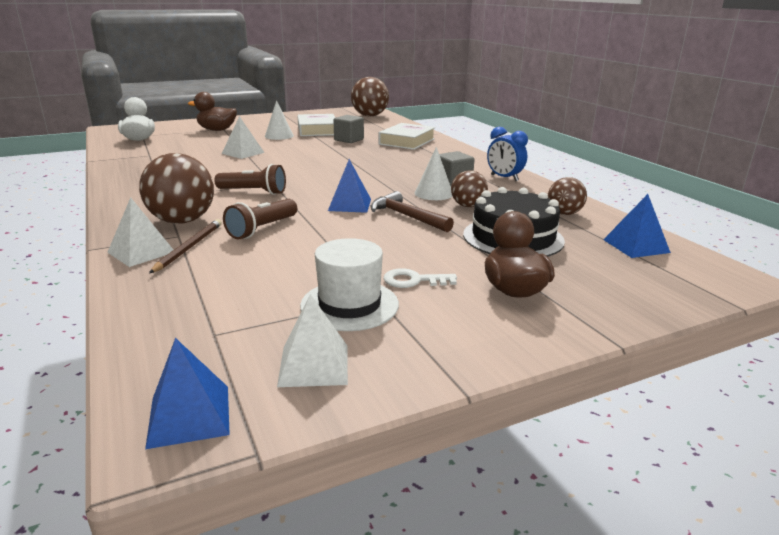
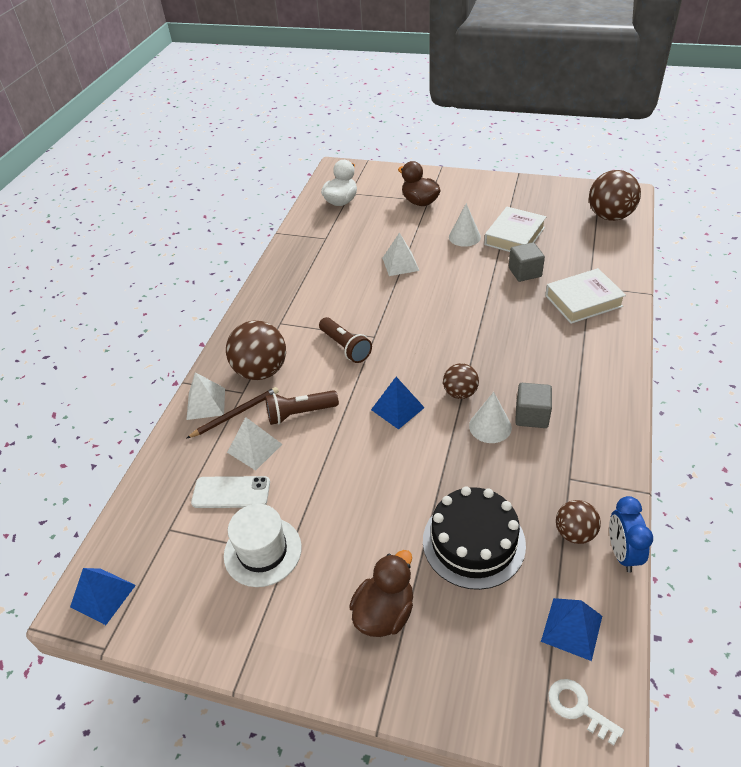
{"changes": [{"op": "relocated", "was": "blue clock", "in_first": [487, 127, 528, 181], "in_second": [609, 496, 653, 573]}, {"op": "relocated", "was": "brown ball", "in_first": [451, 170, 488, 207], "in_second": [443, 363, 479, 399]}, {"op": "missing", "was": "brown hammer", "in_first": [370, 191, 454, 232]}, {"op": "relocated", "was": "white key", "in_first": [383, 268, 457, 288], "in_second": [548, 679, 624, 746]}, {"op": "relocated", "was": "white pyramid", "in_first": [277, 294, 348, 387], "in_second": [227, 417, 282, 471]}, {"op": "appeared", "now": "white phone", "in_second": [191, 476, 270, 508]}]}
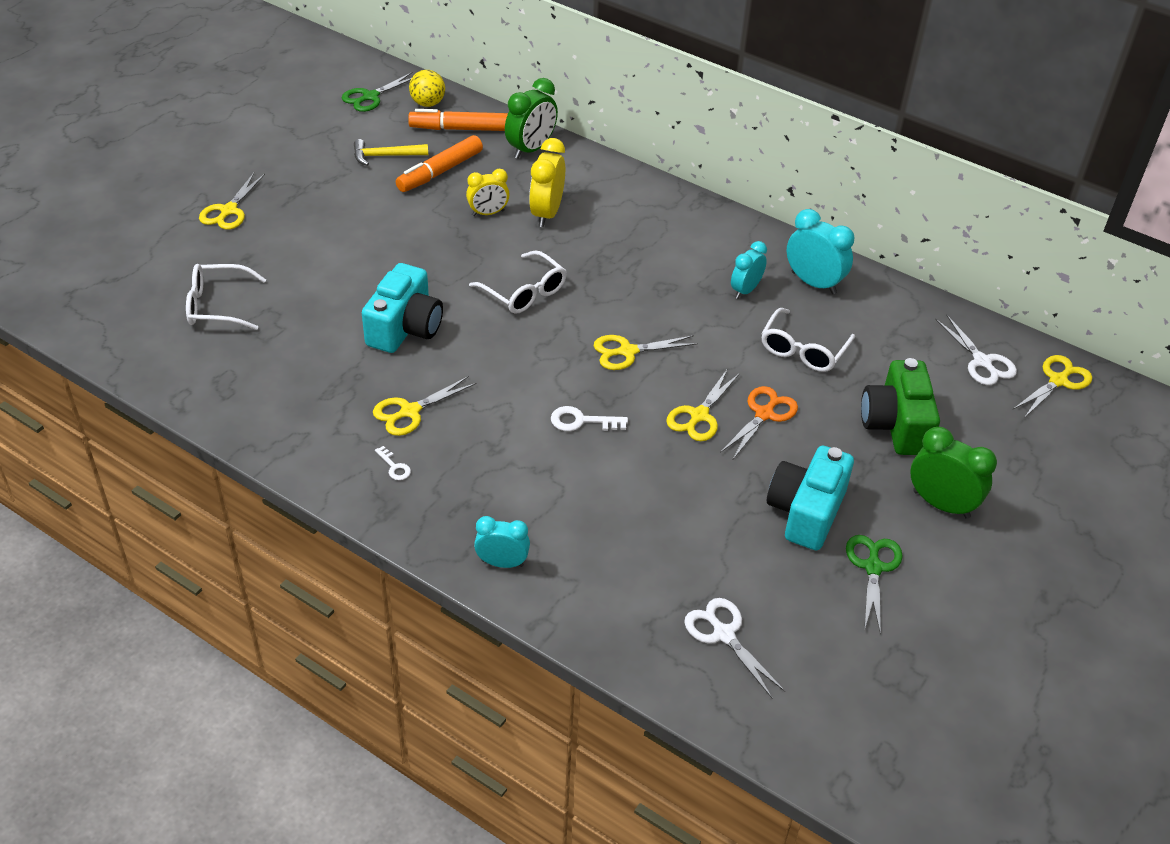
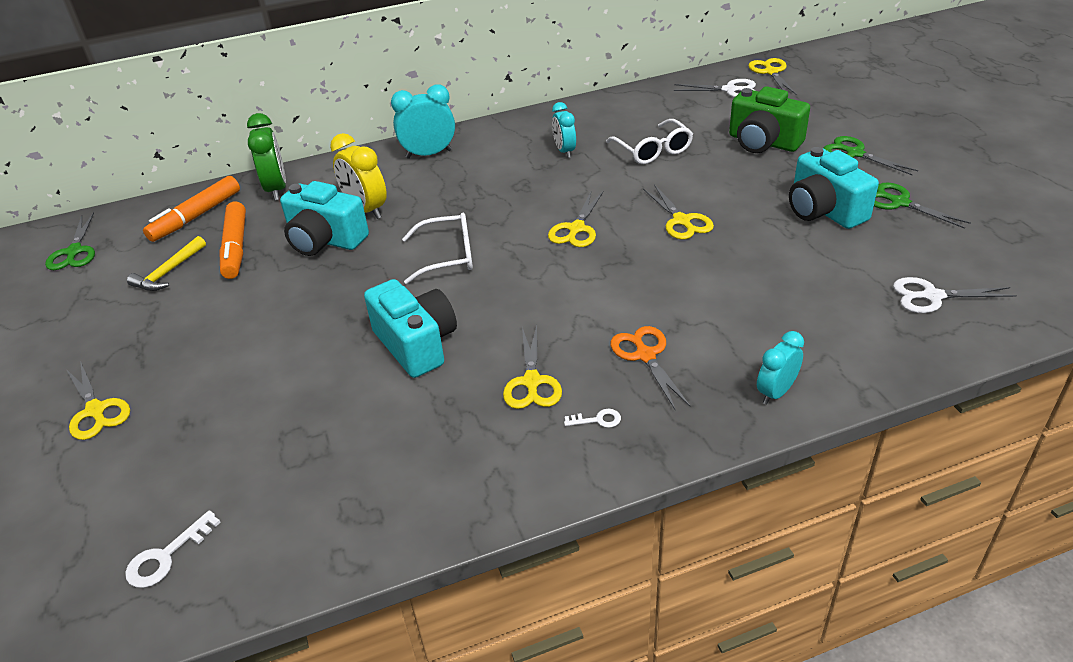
{"changes": [{"op": "missing", "was": "yellow ball", "in_first": [409, 70, 445, 107]}, {"op": "exchanged", "was": "yellow clock", "now": "turquoise camera", "in_first": [466, 169, 510, 216], "in_second": [280, 181, 369, 256]}, {"op": "relocated", "was": "turquoise clock", "in_first": [787, 209, 854, 294], "in_second": [391, 84, 455, 159]}, {"op": "missing", "was": "white glasses", "in_first": [186, 264, 266, 330]}, {"op": "relocated", "was": "orange scissors", "in_first": [720, 386, 798, 461], "in_second": [610, 326, 691, 409]}, {"op": "relocated", "was": "white key", "in_first": [551, 406, 628, 431], "in_second": [125, 510, 221, 588]}, {"op": "exchanged", "was": "green clock", "now": "green scissors", "in_first": [910, 427, 997, 519], "in_second": [823, 136, 918, 175]}]}
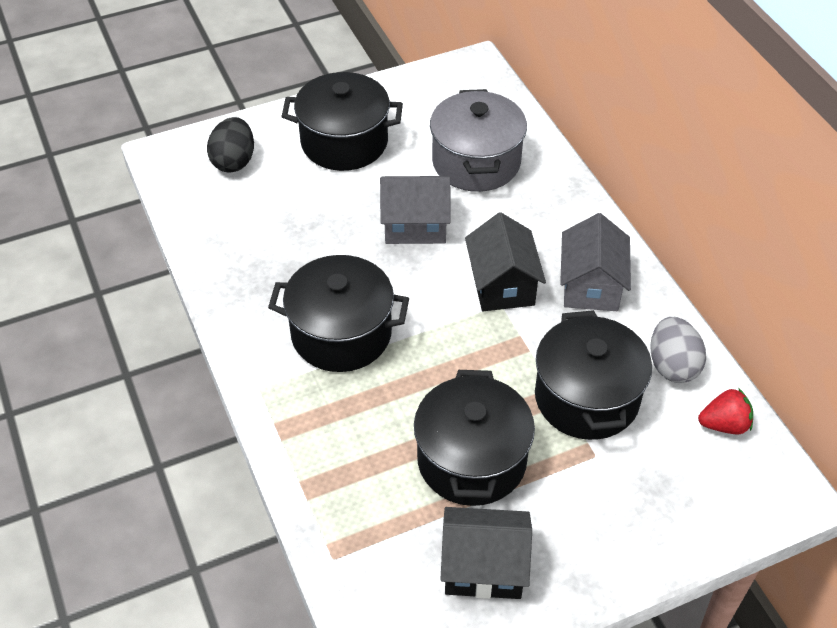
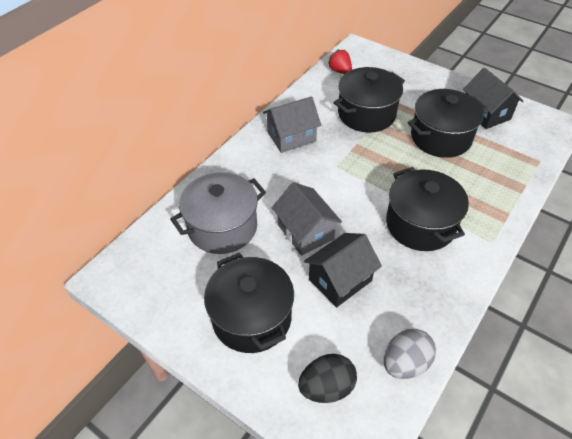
{"changes": [{"op": "relocated", "was": "black house", "in_first": [465, 212, 546, 311], "in_second": [304, 233, 382, 307]}, {"op": "relocated", "was": "grey egg", "in_first": [650, 317, 706, 383], "in_second": [384, 329, 436, 379]}]}
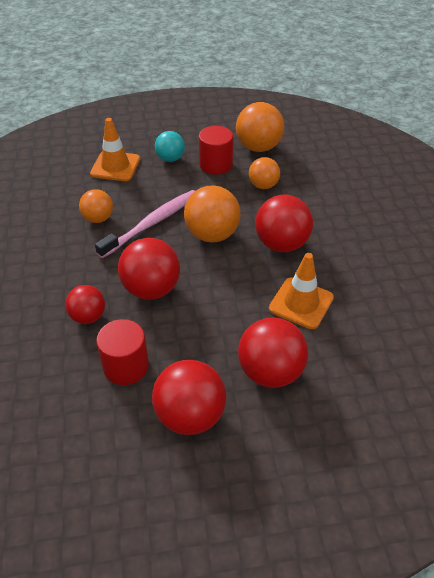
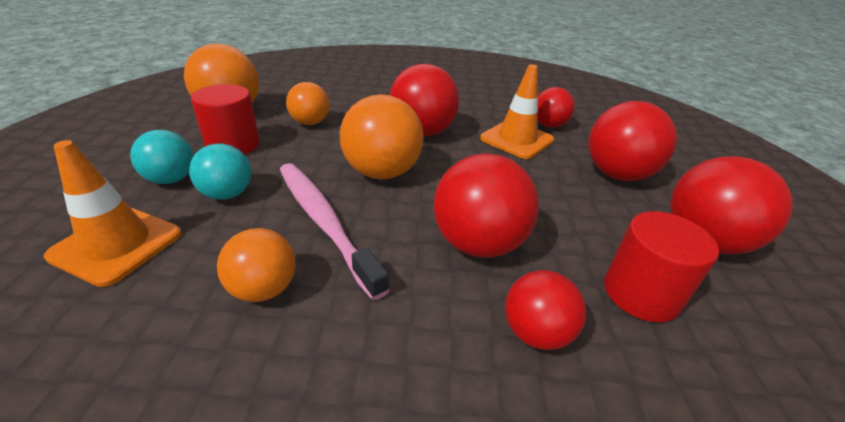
{"changes": [{"op": "appeared", "now": "red ball", "in_second": [538, 87, 575, 128]}, {"op": "appeared", "now": "turquoise ball", "in_second": [189, 144, 251, 200]}]}
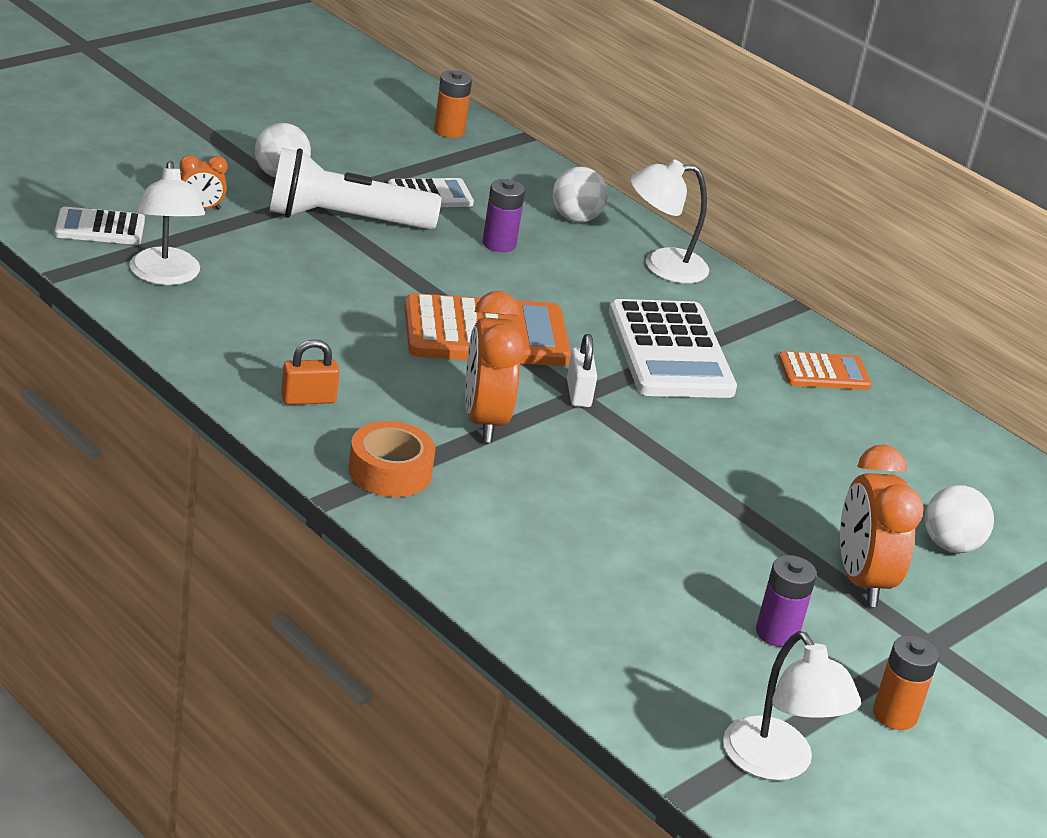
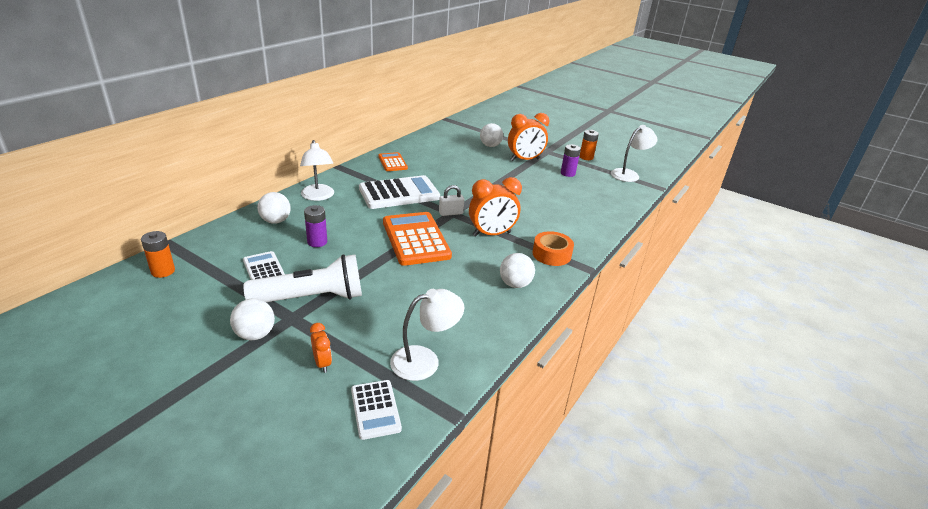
{"changes": [{"op": "spun", "was": "white flashlight", "in_first": [270, 148, 441, 230], "in_second": [244, 254, 362, 302], "clockwise": -90}, {"op": "exchanged", "was": "orange padlock", "now": "white ball", "in_first": [281, 339, 340, 405], "in_second": [500, 253, 535, 288]}]}
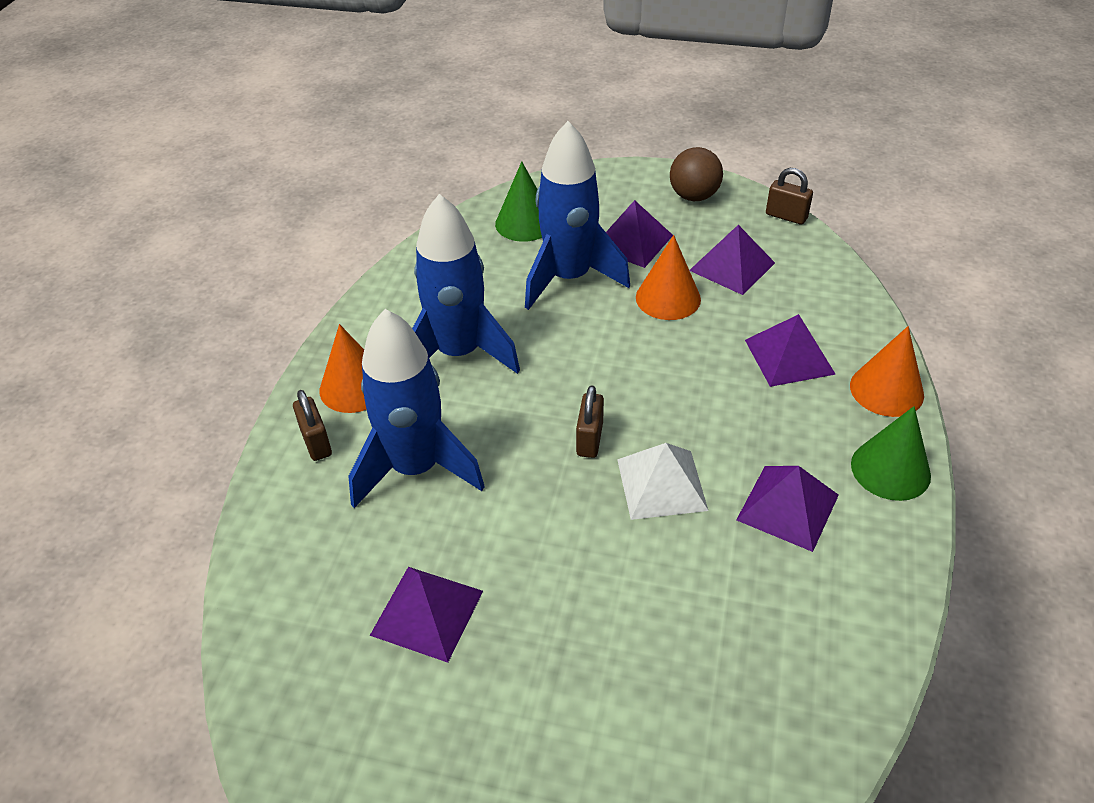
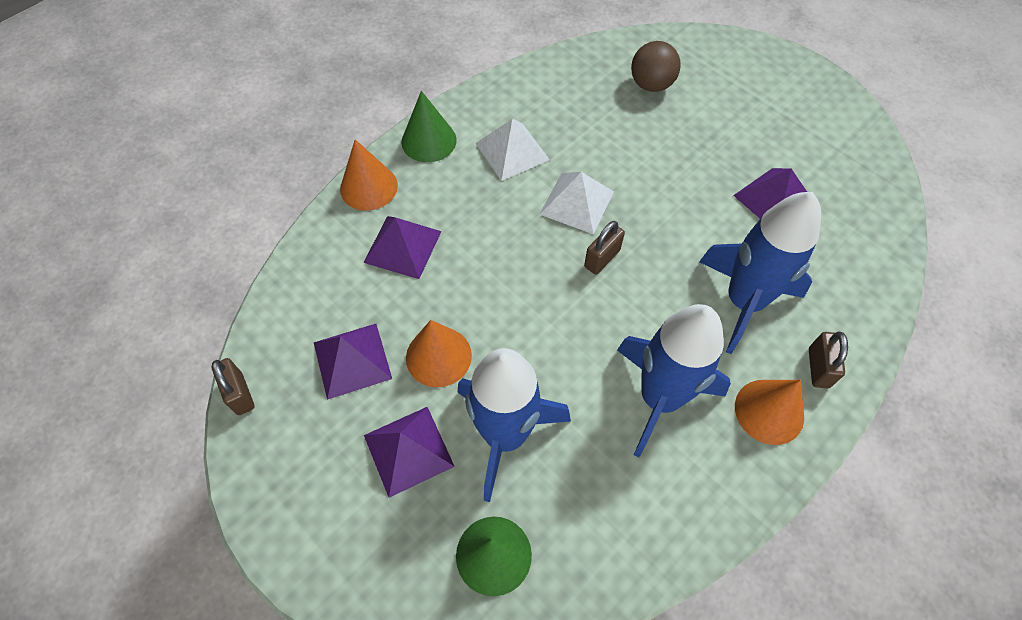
{"changes": [{"op": "relocated", "was": "brown ball", "in_first": [670, 147, 723, 201], "in_second": [631, 41, 681, 92]}, {"op": "colour", "was": "purple pyramid", "now": "white pyramid", "in_first": [736, 466, 839, 552], "in_second": [475, 119, 550, 181]}]}
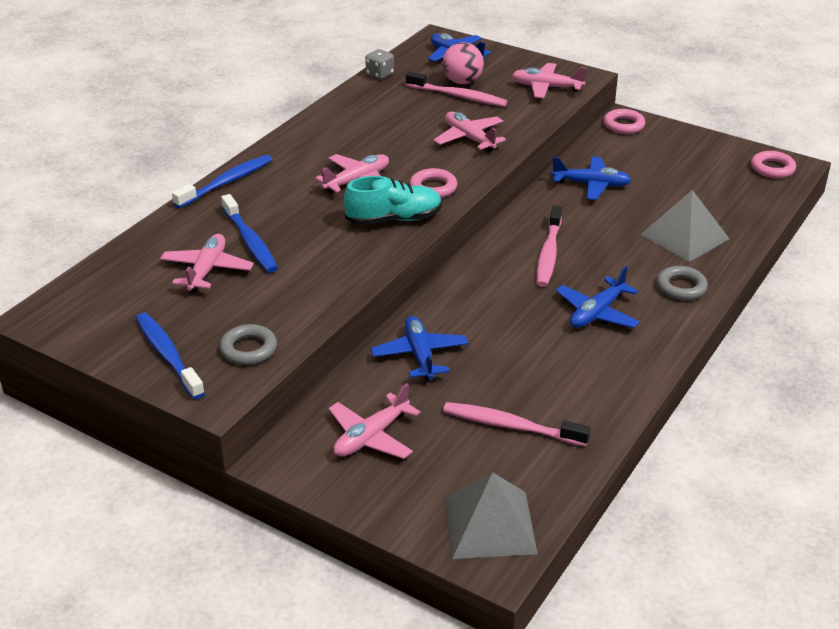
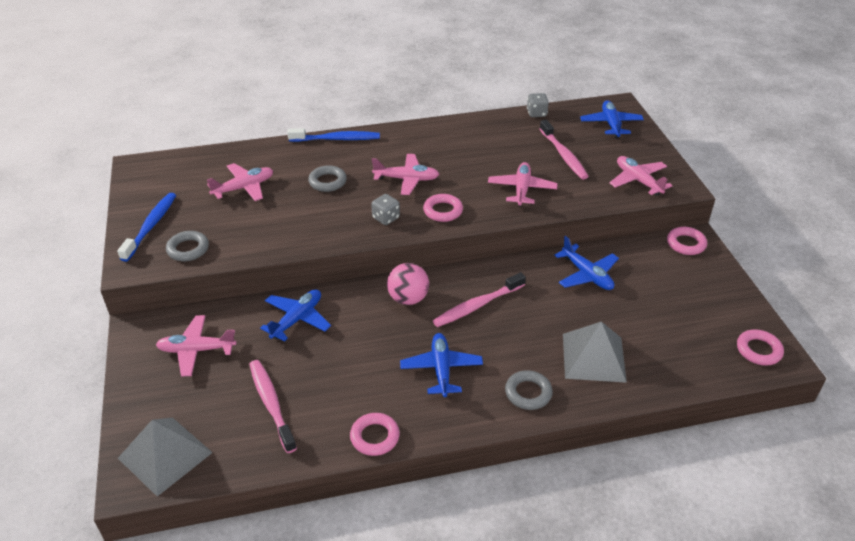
{"changes": [{"op": "relocated", "was": "pink ball", "in_first": [442, 42, 484, 84], "in_second": [387, 263, 429, 305]}, {"op": "exchanged", "was": "turquoise shoe", "now": "grey dice", "in_first": [344, 176, 442, 225], "in_second": [371, 194, 400, 225]}, {"op": "missing", "was": "blue toothbrush", "in_first": [221, 194, 278, 273]}, {"op": "spun", "was": "blue plane", "in_first": [556, 266, 640, 328], "in_second": [400, 333, 483, 397], "clockwise": 90}, {"op": "appeared", "now": "grey ring", "in_second": [308, 166, 347, 192]}, {"op": "appeared", "now": "pink ring", "in_second": [350, 413, 400, 456]}]}
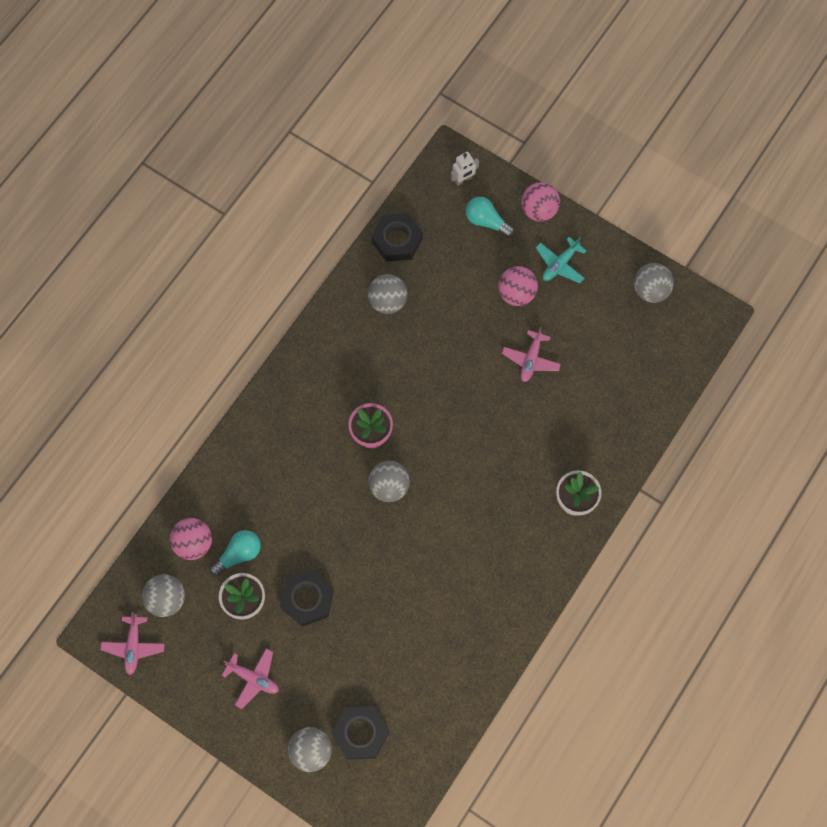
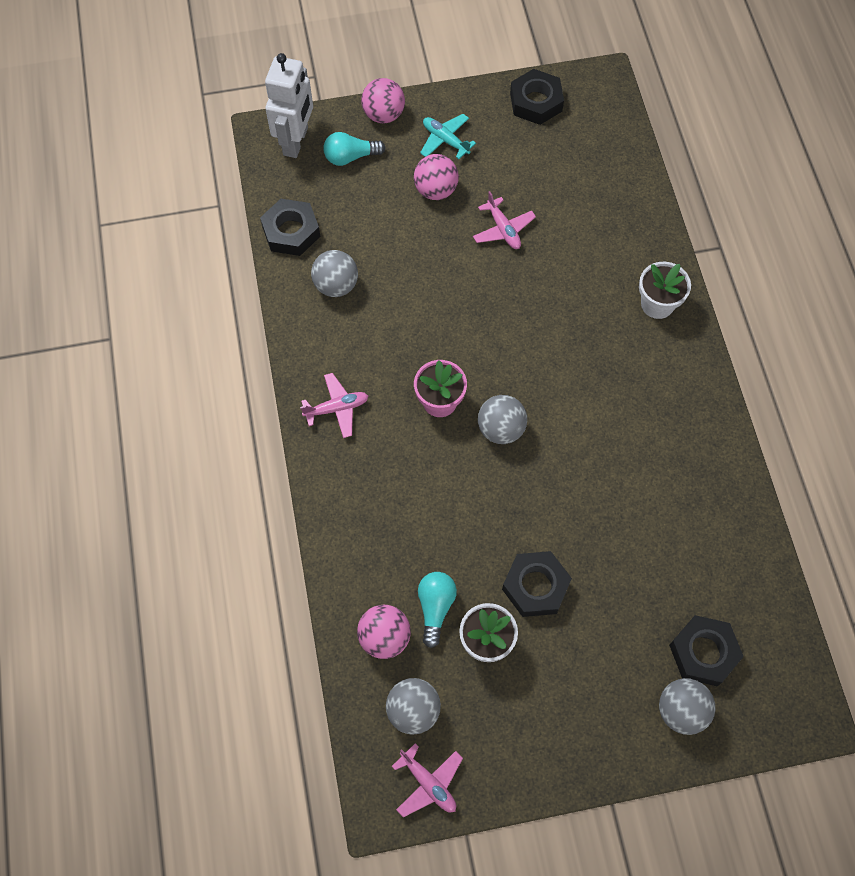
{"changes": [{"op": "size", "was": "white robot", "in_first": [451, 152, 479, 186], "in_second": [265, 53, 313, 158], "ratio": 2.04}, {"op": "spun", "was": "turquoise plane", "in_first": [536, 237, 586, 283], "in_second": [420, 114, 476, 159], "clockwise": 135}, {"op": "exchanged", "was": "grey ball", "now": "black nut", "in_first": [634, 263, 674, 303], "in_second": [510, 69, 564, 125]}, {"op": "relocated", "was": "pink plane", "in_first": [222, 648, 279, 709], "in_second": [300, 373, 368, 438]}]}
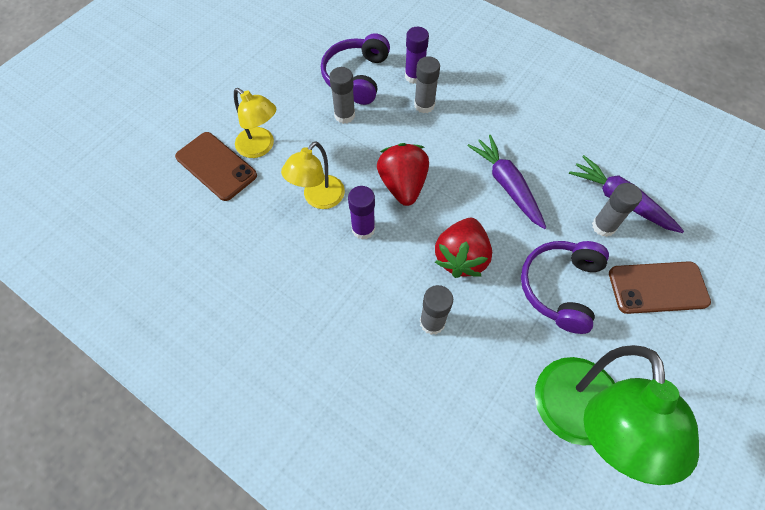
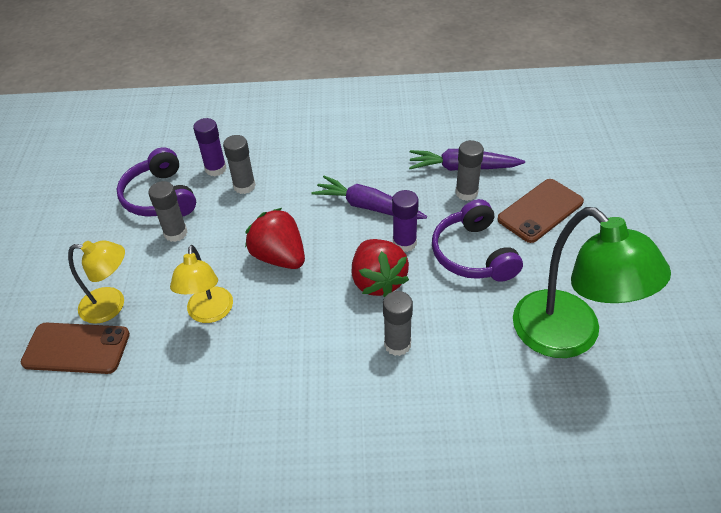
{"changes": [{"op": "relocated", "was": "purple glue stick", "in_first": [348, 186, 375, 240], "in_second": [392, 190, 419, 252]}]}
